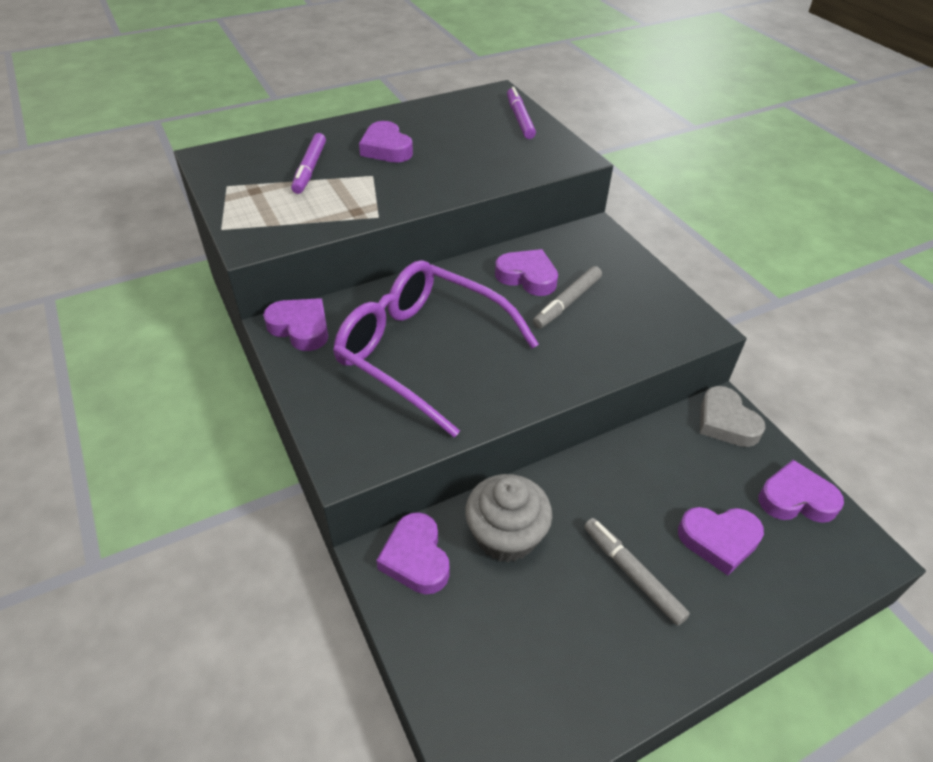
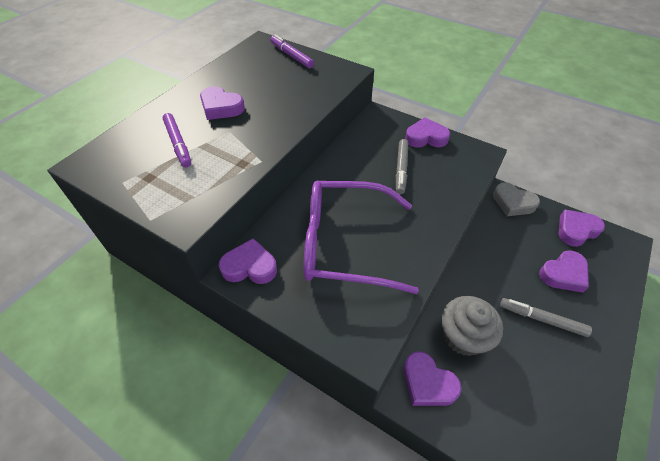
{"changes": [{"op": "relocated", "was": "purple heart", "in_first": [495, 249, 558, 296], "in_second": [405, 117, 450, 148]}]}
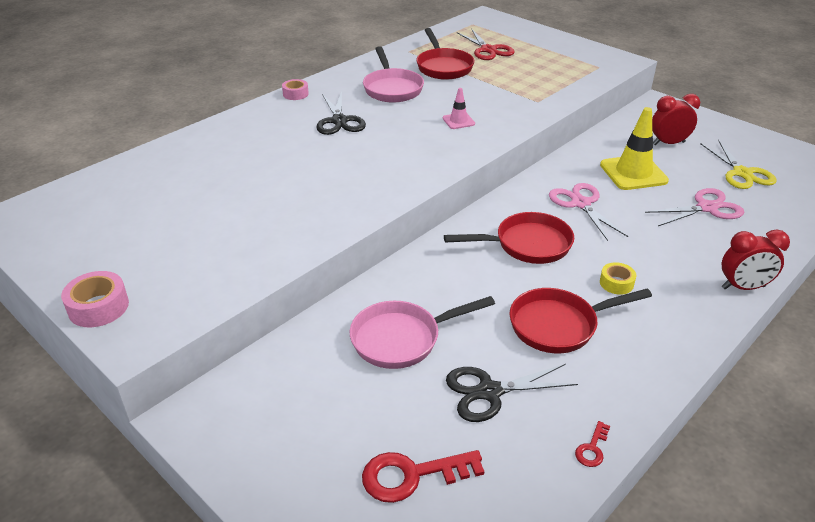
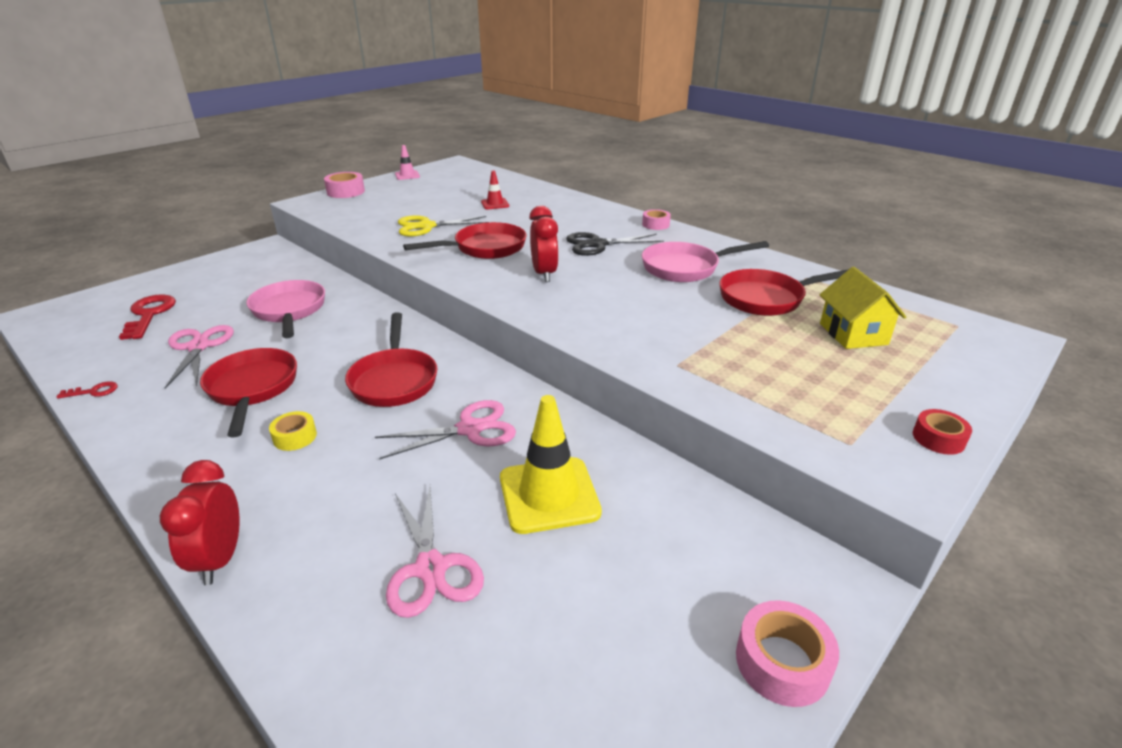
{"changes": [{"op": "exchanged", "was": "red scissors", "now": "yellow house", "in_first": [457, 29, 515, 60], "in_second": [819, 267, 906, 349]}, {"op": "relocated", "was": "pink traffic cone", "in_first": [443, 88, 475, 129], "in_second": [395, 145, 420, 180]}, {"op": "relocated", "was": "red clock", "in_first": [652, 94, 700, 145], "in_second": [529, 206, 559, 282]}, {"op": "relocated", "was": "yellow scissors", "in_first": [700, 140, 777, 189], "in_second": [398, 215, 488, 236]}, {"op": "colour", "was": "black scissors", "now": "pink scissors", "in_first": [446, 364, 578, 422], "in_second": [165, 325, 234, 388]}, {"op": "spun", "was": "red key", "in_first": [575, 421, 610, 467], "in_second": [57, 381, 118, 399], "clockwise": 135}, {"op": "appeared", "now": "red traffic cone", "in_second": [481, 171, 509, 209]}, {"op": "appeared", "now": "red pan", "in_second": [403, 222, 526, 259]}, {"op": "appeared", "now": "red tape", "in_second": [913, 409, 972, 455]}, {"op": "appeared", "now": "pink tape", "in_second": [736, 600, 839, 707]}]}
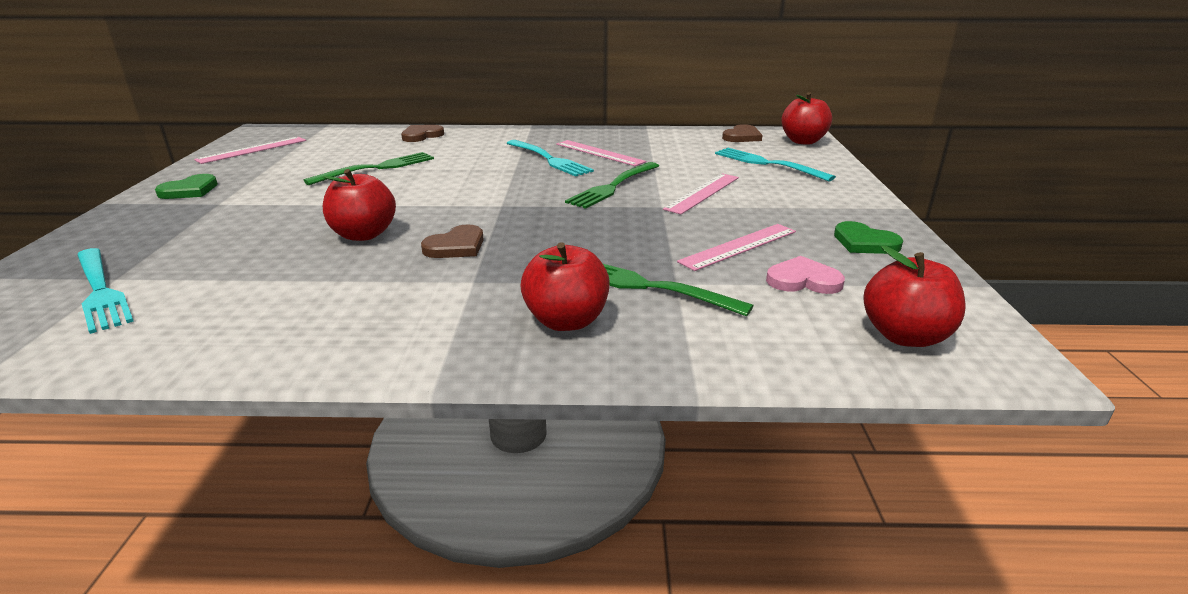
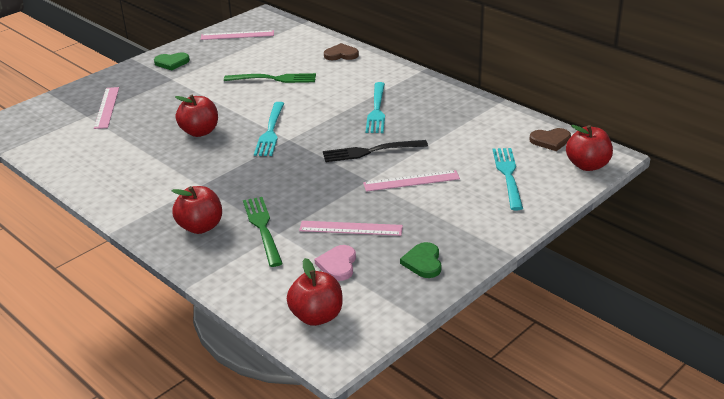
{"changes": [{"op": "relocated", "was": "pink ruler", "in_first": [556, 140, 646, 166], "in_second": [94, 87, 119, 129]}, {"op": "colour", "was": "green fork", "now": "black fork", "in_first": [565, 162, 659, 209], "in_second": [323, 140, 428, 162]}, {"op": "missing", "was": "brown heart", "in_first": [421, 224, 484, 258]}, {"op": "relocated", "was": "turquoise fork", "in_first": [77, 248, 134, 334], "in_second": [254, 102, 284, 156]}, {"op": "spun", "was": "pink heart", "in_first": [766, 256, 845, 294], "in_second": [314, 245, 356, 281], "clockwise": -135}]}
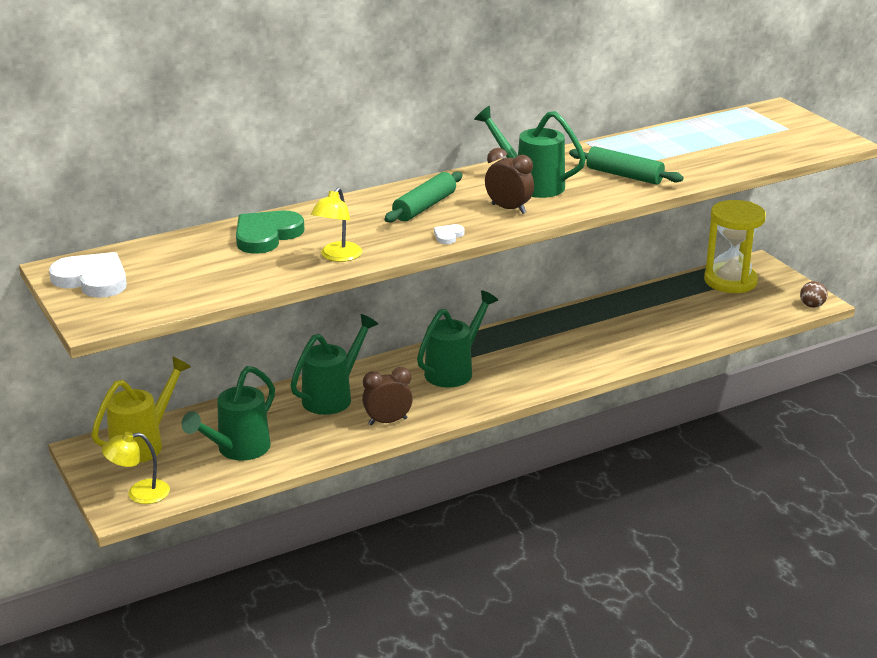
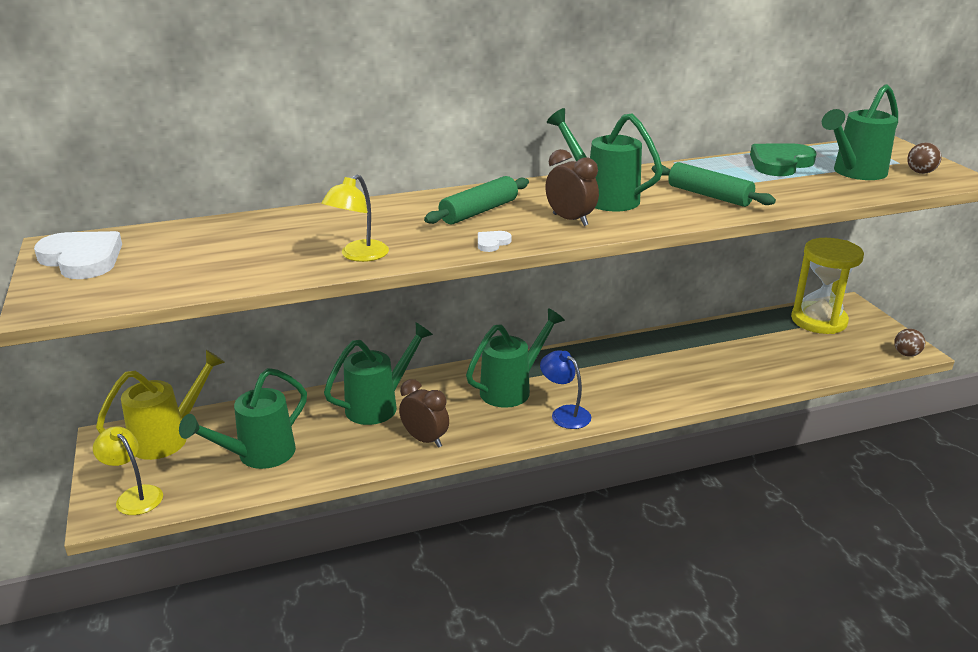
{"changes": [{"op": "relocated", "was": "green heart", "in_first": [236, 211, 305, 254], "in_second": [750, 143, 817, 176]}, {"op": "spun", "was": "brown clock", "in_first": [362, 367, 413, 425], "in_second": [399, 379, 449, 448], "clockwise": 45}, {"op": "spun", "was": "yellow lamp", "in_first": [102, 432, 170, 504], "in_second": [93, 426, 163, 515], "clockwise": 45}, {"op": "appeared", "now": "green watering can", "in_second": [822, 84, 898, 180]}, {"op": "appeared", "now": "brown ball", "in_second": [907, 143, 942, 174]}, {"op": "appeared", "now": "blue lamp", "in_second": [540, 350, 591, 429]}]}
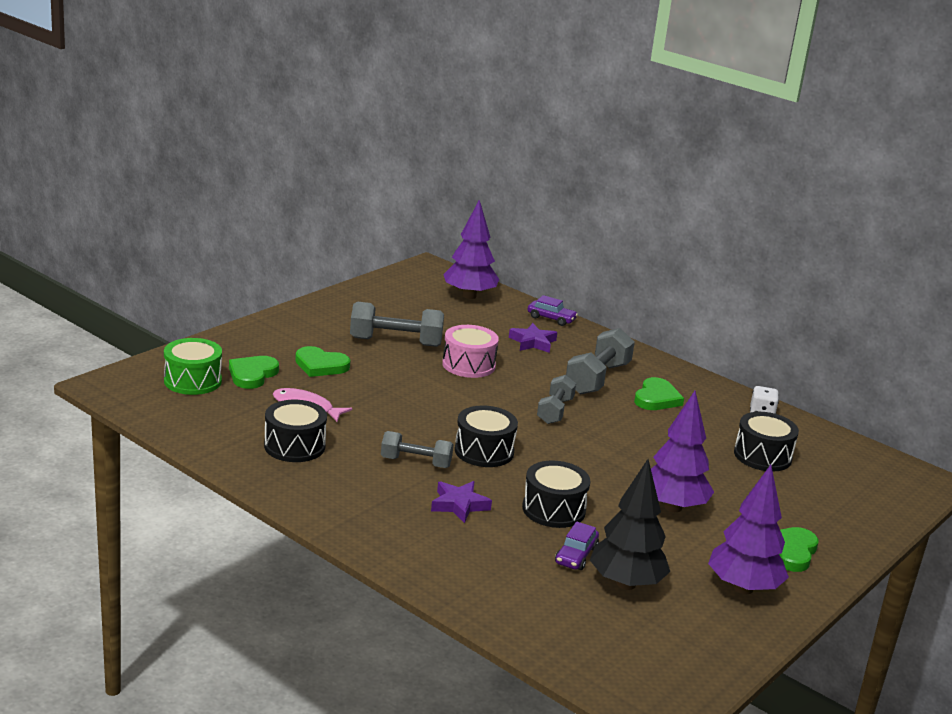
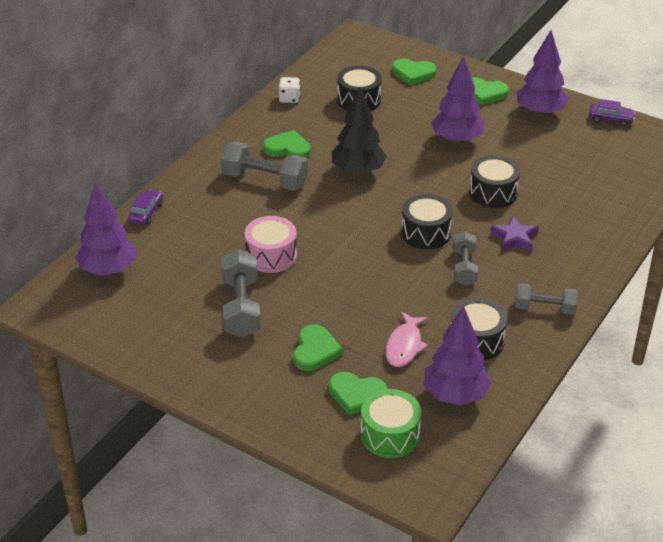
{"changes": [{"op": "missing", "was": "purple star", "in_first": [509, 323, 557, 353]}, {"op": "relocated", "was": "grey dumbbell", "in_first": [537, 375, 576, 424], "in_second": [515, 283, 578, 315]}, {"op": "relocated", "was": "black tree", "in_first": [590, 459, 670, 590], "in_second": [332, 87, 387, 176]}, {"op": "relocated", "was": "purple car", "in_first": [555, 521, 599, 570], "in_second": [589, 99, 636, 126]}, {"op": "appeared", "now": "green heart", "in_second": [392, 59, 436, 85]}, {"op": "appeared", "now": "purple tree", "in_second": [424, 306, 491, 405]}]}
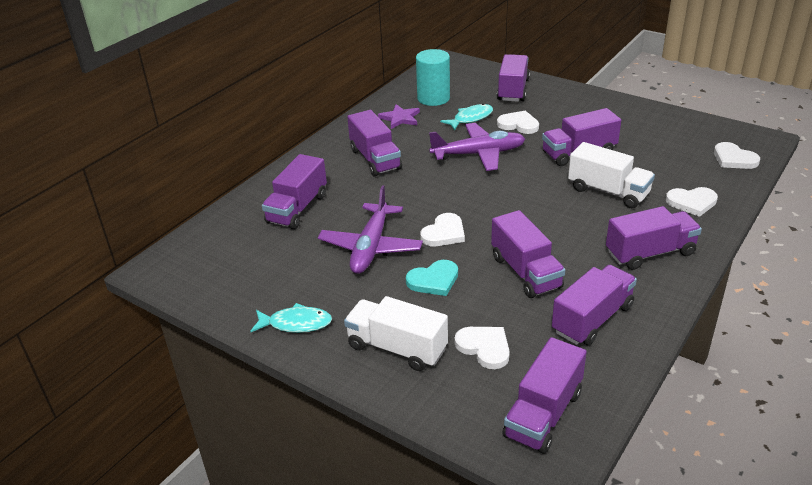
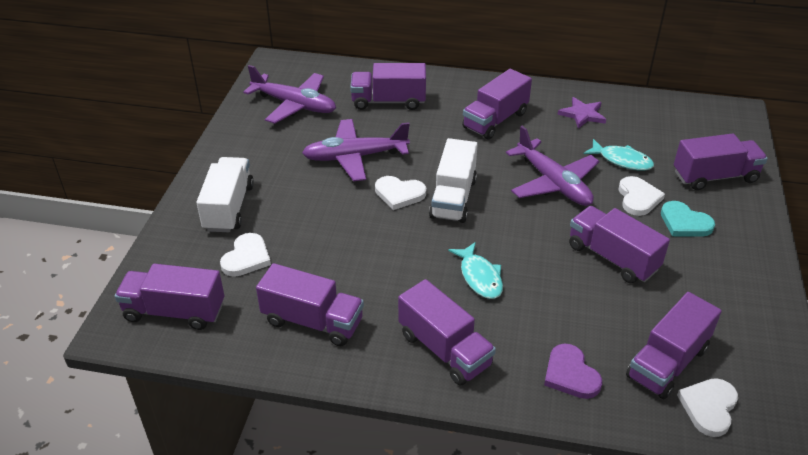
{"changes": [{"op": "missing", "was": "turquoise cylinder", "in_first": [416, 49, 450, 106]}, {"op": "relocated", "was": "white truck", "in_first": [568, 142, 655, 208], "in_second": [429, 138, 478, 223]}, {"op": "colour", "was": "white heart", "now": "purple heart", "in_first": [666, 187, 718, 217], "in_second": [544, 344, 602, 399]}, {"op": "relocated", "was": "purple truck", "in_first": [491, 210, 565, 298], "in_second": [626, 292, 722, 399]}, {"op": "relocated", "was": "turquoise heart", "in_first": [406, 260, 458, 296], "in_second": [661, 201, 715, 237]}, {"op": "relocated", "was": "turquoise fish", "in_first": [250, 303, 332, 333], "in_second": [448, 242, 503, 299]}, {"op": "appeared", "now": "purple plane", "in_second": [243, 65, 336, 124]}]}
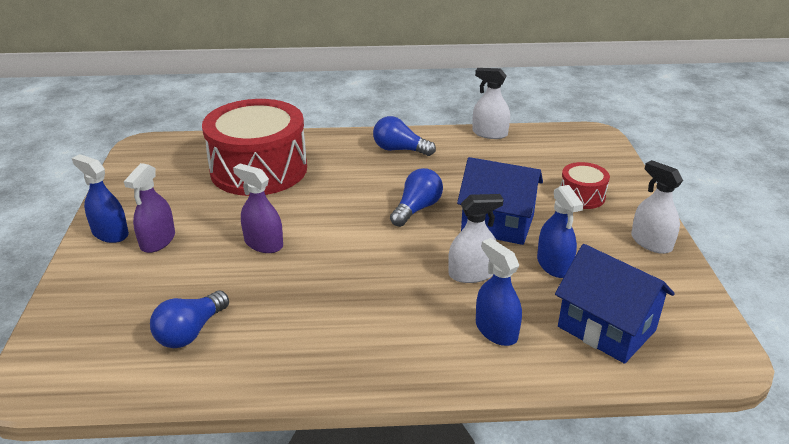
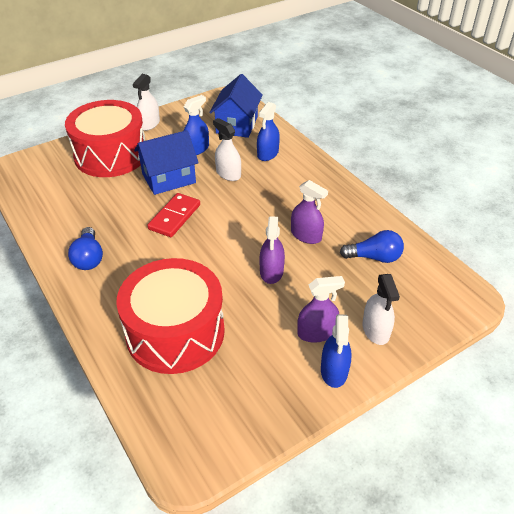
{"changes": [{"op": "relocated", "was": "white spray bottle", "in_first": [472, 68, 510, 139], "in_second": [362, 274, 400, 345]}, {"op": "spun", "was": "blue house", "in_first": [457, 157, 543, 245], "in_second": [134, 130, 199, 195], "clockwise": 75}, {"op": "size", "was": "red drum", "in_first": [560, 162, 610, 209], "in_second": [65, 100, 145, 177], "ratio": 2.22}, {"op": "exchanged", "was": "blue light bulb", "now": "red domino", "in_first": [390, 168, 443, 227], "in_second": [147, 193, 200, 237]}, {"op": "appeared", "now": "purple spray bottle", "in_second": [291, 180, 328, 244]}]}
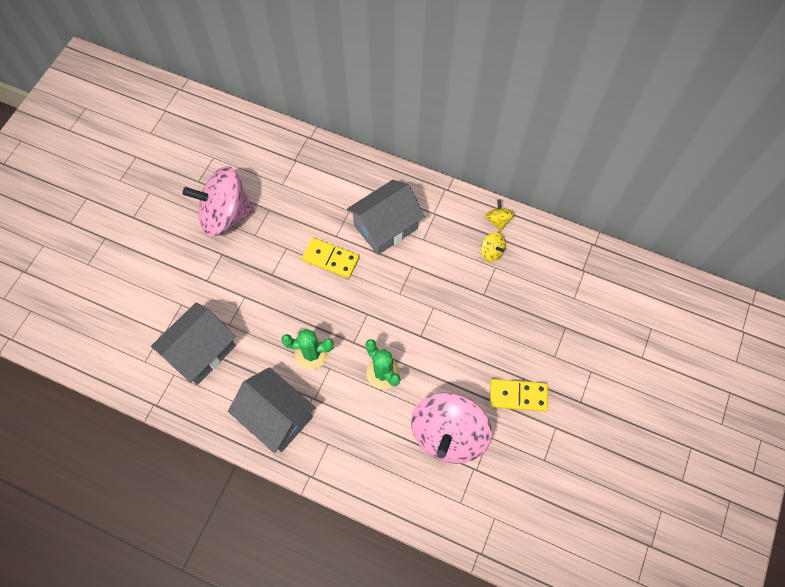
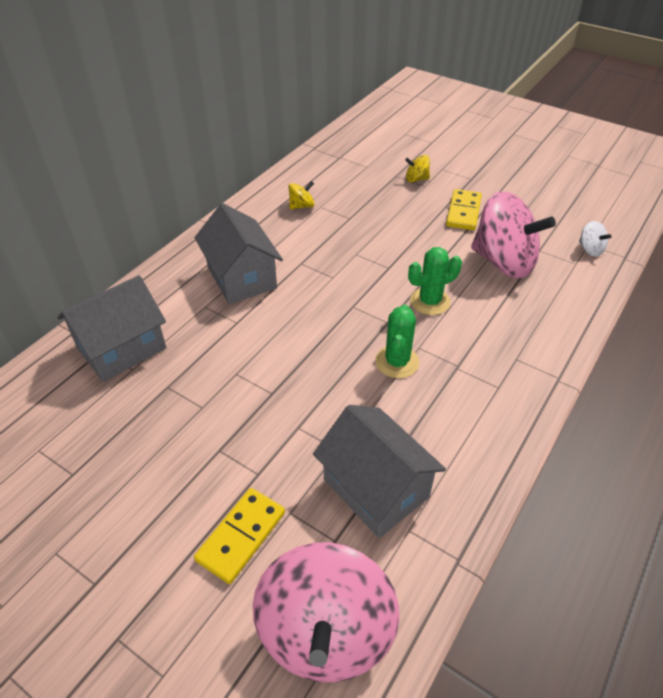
{"changes": [{"op": "relocated", "was": "pink spinning top", "in_first": [183, 166, 255, 237], "in_second": [253, 542, 399, 682]}, {"op": "relocated", "was": "yellow spinning top", "in_first": [485, 200, 515, 231], "in_second": [405, 155, 430, 182]}, {"op": "relocated", "was": "yellow domino", "in_first": [302, 237, 360, 278], "in_second": [194, 488, 285, 584]}, {"op": "relocated", "was": "grey house", "in_first": [228, 367, 316, 453], "in_second": [57, 275, 167, 382]}, {"op": "appeared", "now": "white spinning top", "in_second": [579, 221, 612, 257]}]}
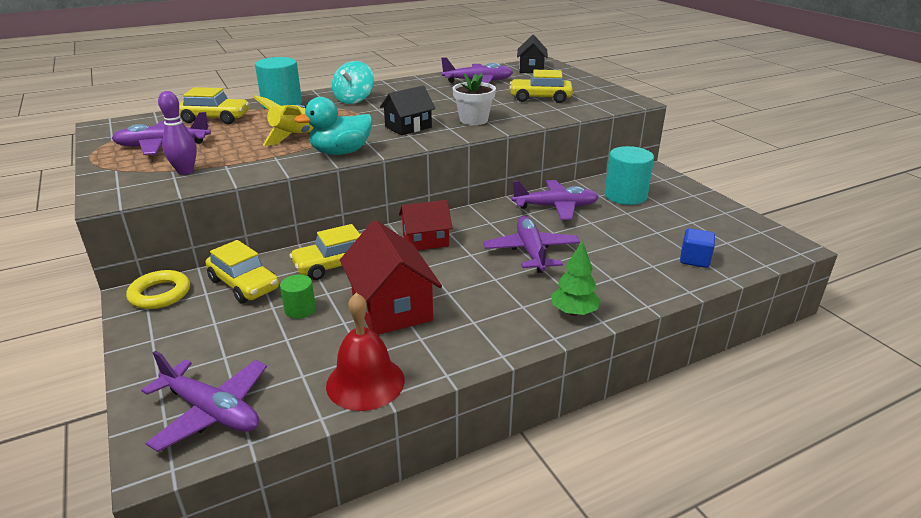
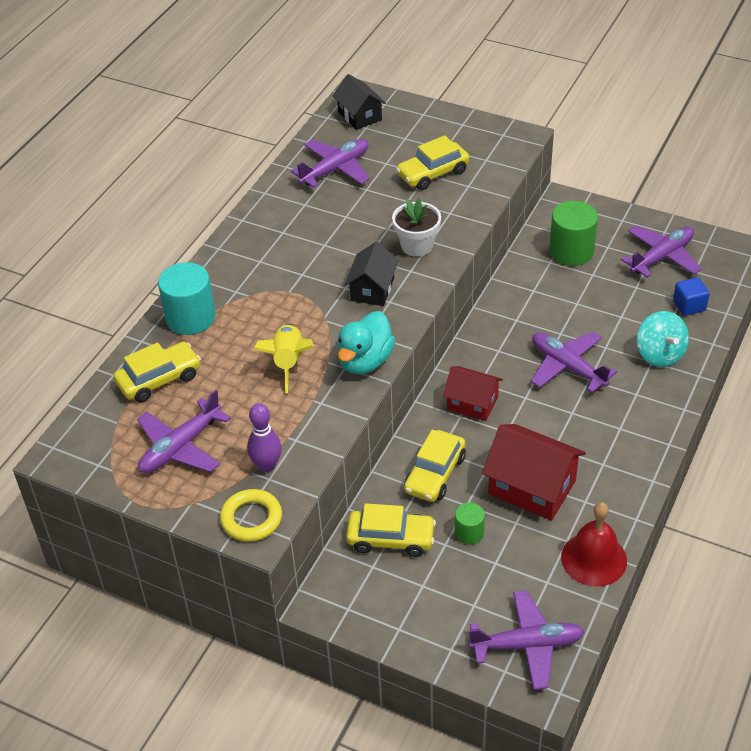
{"changes": [{"op": "relocated", "was": "turquoise spinning top", "in_first": [332, 61, 374, 104], "in_second": [637, 311, 689, 367]}, {"op": "colour", "was": "turquoise cylinder", "now": "green cylinder", "in_first": [604, 146, 654, 205], "in_second": [549, 201, 598, 266]}, {"op": "relocated", "was": "purple plane", "in_first": [512, 180, 599, 220], "in_second": [621, 225, 702, 278]}, {"op": "spun", "was": "red house", "in_first": [399, 200, 453, 250], "in_second": [443, 366, 503, 421], "clockwise": 75}, {"op": "missing", "was": "green tree", "in_first": [551, 240, 601, 316]}, {"op": "relocated", "was": "yellow ring", "in_first": [126, 270, 190, 309], "in_second": [220, 489, 282, 542]}]}
